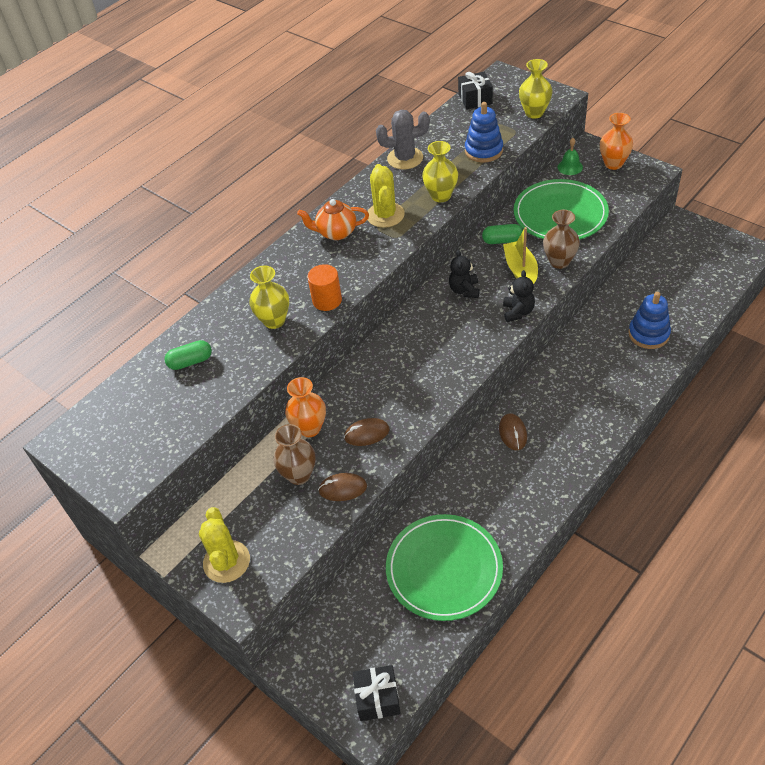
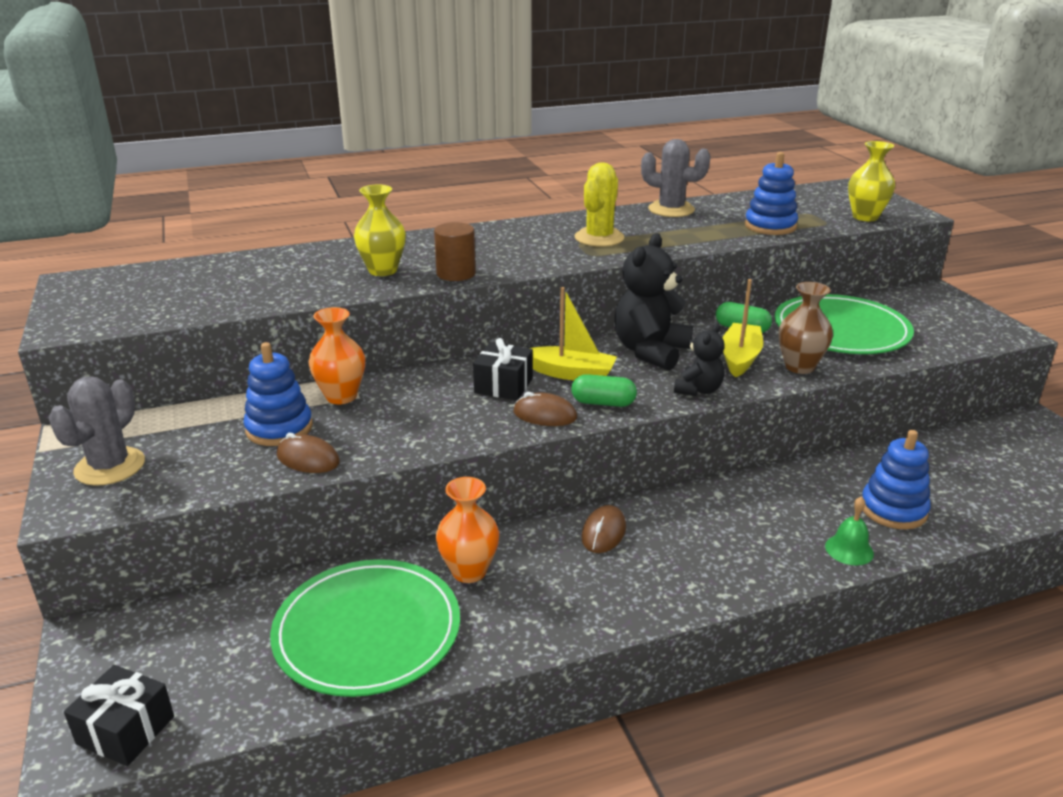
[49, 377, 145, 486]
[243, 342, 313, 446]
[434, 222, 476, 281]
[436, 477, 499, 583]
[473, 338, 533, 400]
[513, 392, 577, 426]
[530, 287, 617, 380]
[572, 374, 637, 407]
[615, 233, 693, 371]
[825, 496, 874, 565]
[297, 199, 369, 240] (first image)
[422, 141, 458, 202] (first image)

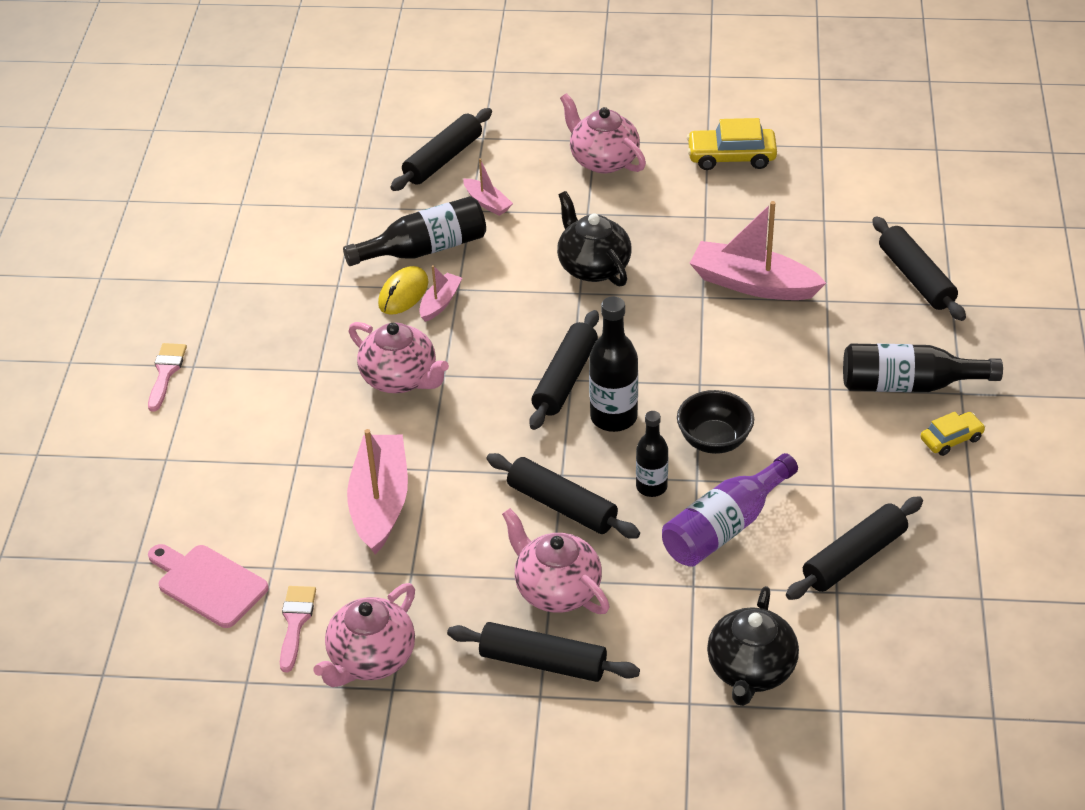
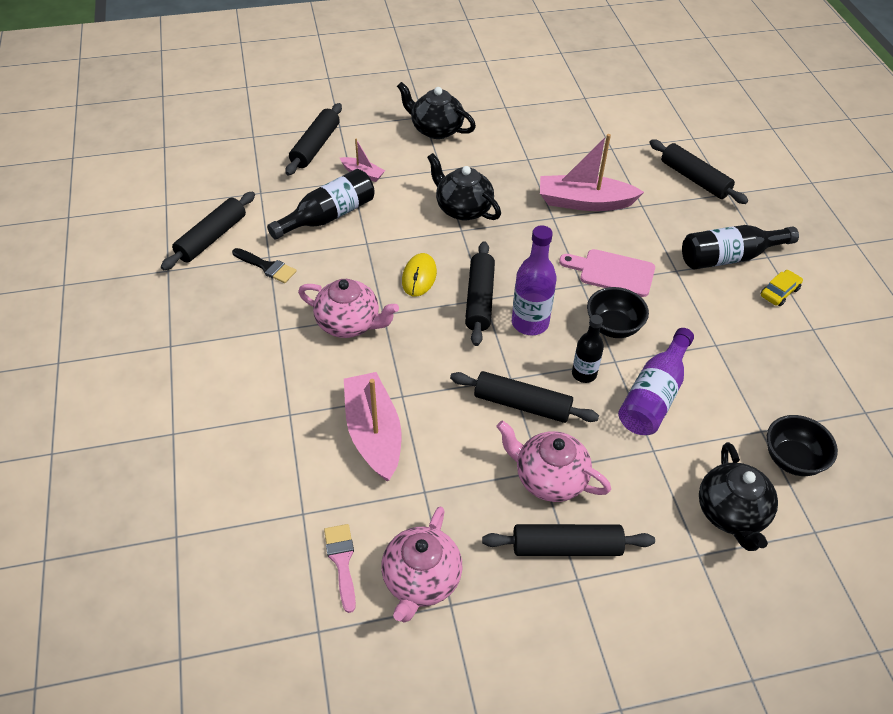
[161, 192, 255, 270]
[232, 248, 296, 283]
[397, 82, 476, 139]
[402, 253, 437, 296]
[512, 225, 557, 335]
[559, 249, 655, 297]
[767, 415, 838, 476]
[148, 343, 187, 412] (first image)
[419, 265, 462, 322] (first image)
[687, 118, 777, 170] (first image)

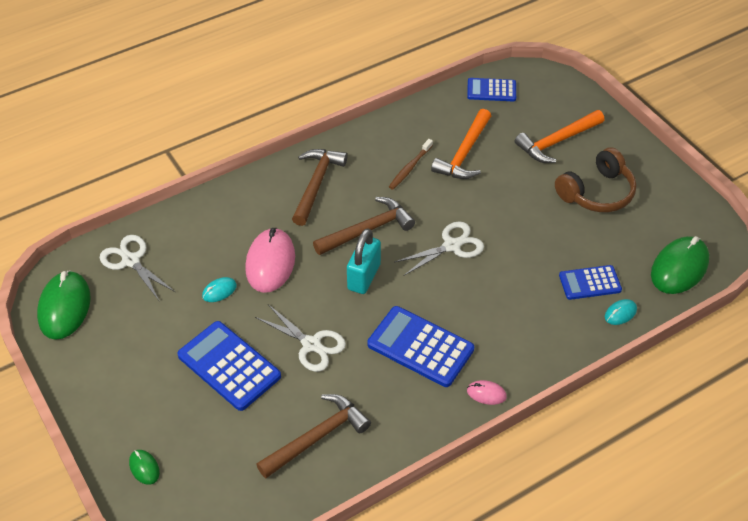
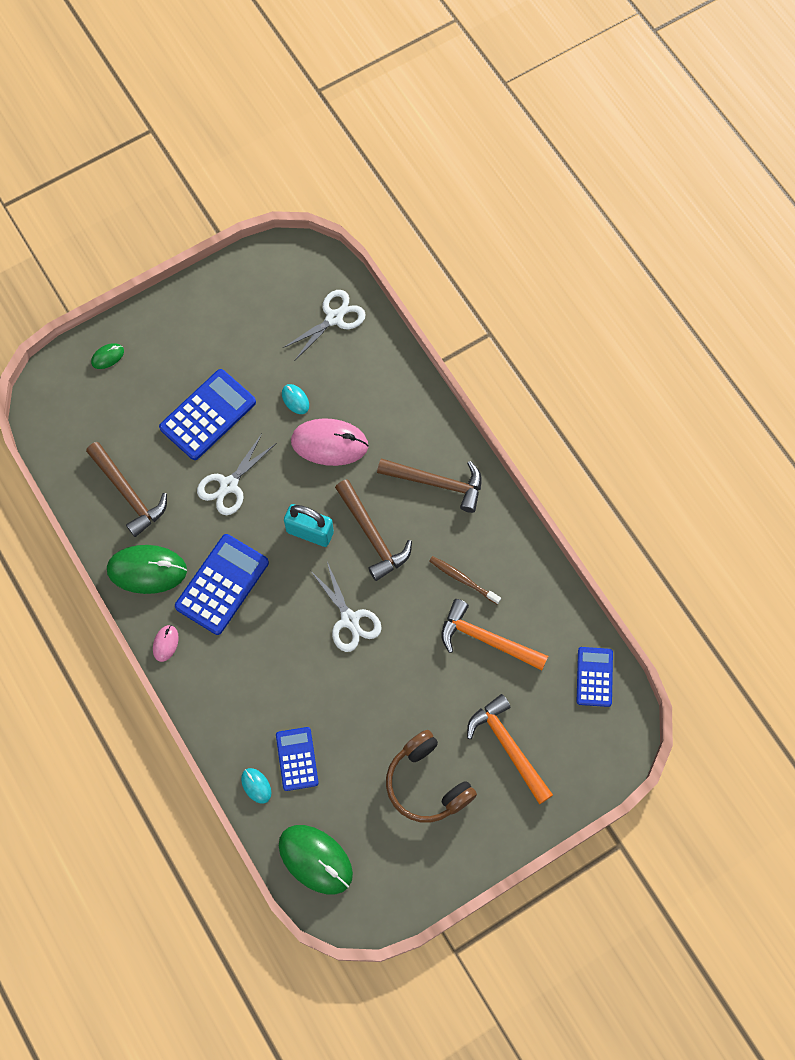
[107, 545, 187, 594]

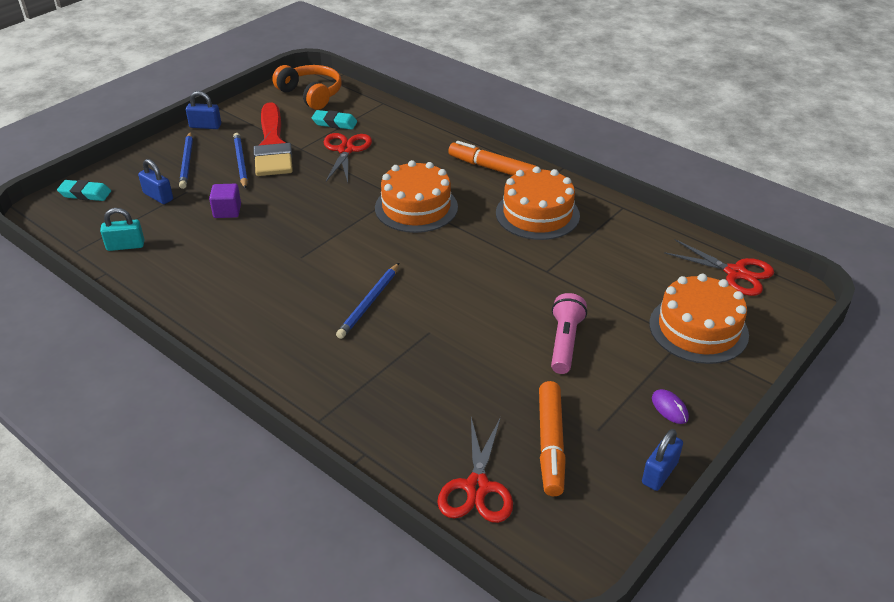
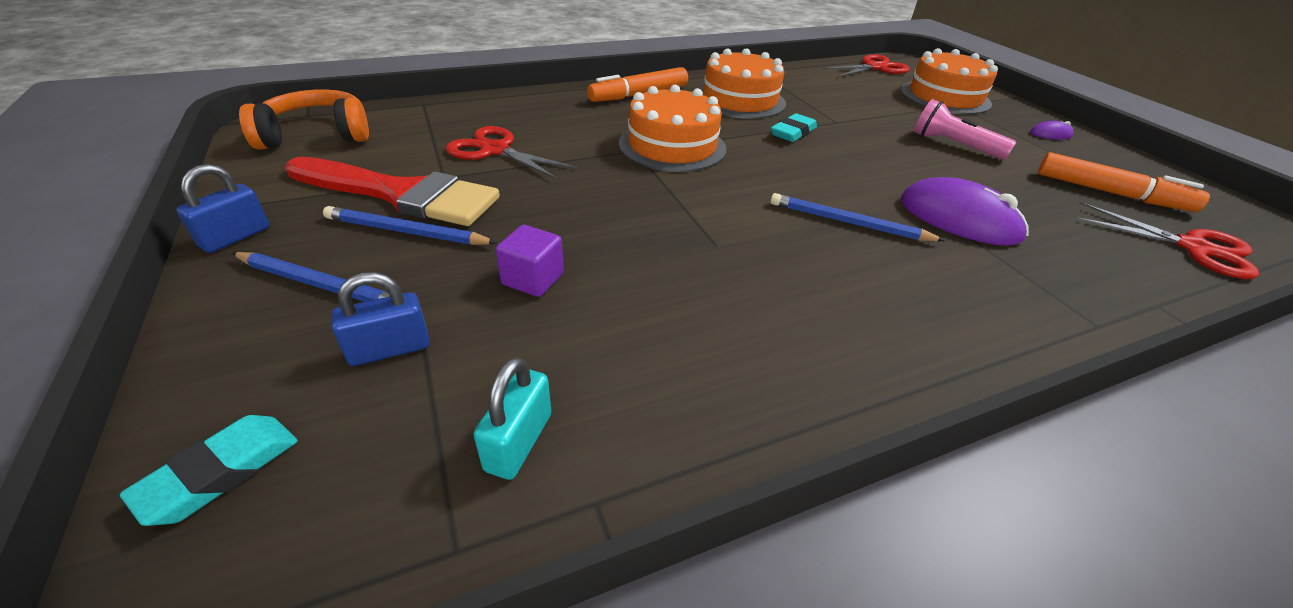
[770, 193, 946, 242]
[771, 113, 817, 142]
[900, 177, 1029, 246]
[642, 429, 683, 491] (first image)

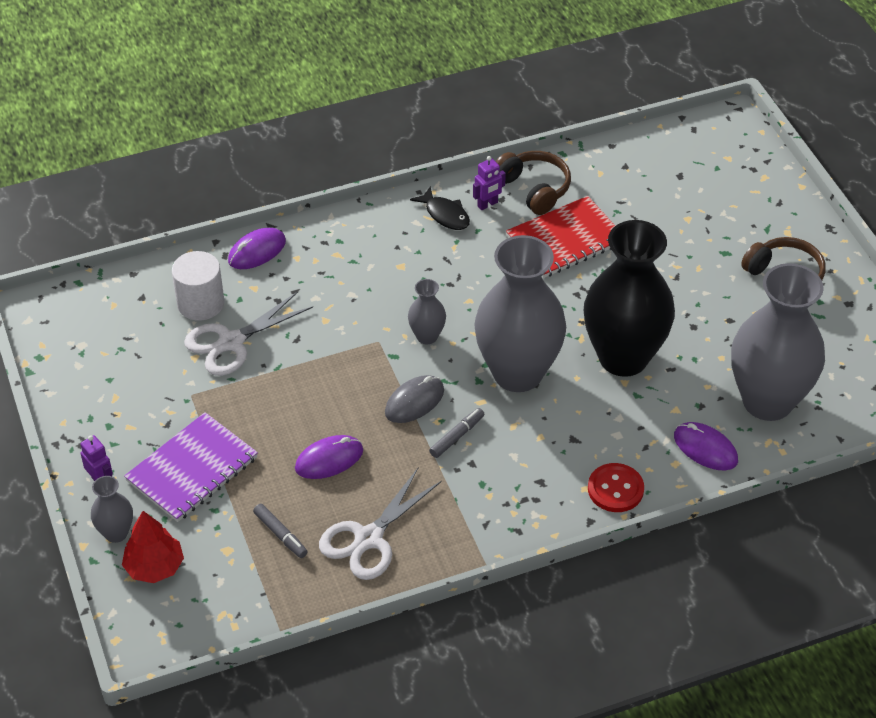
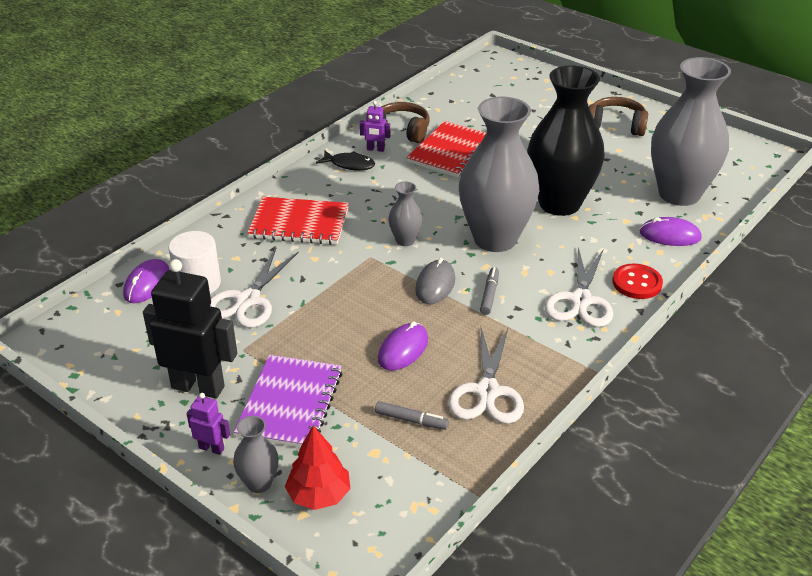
[123, 259, 170, 303]
[143, 259, 237, 399]
[247, 197, 349, 245]
[360, 101, 390, 152]
[545, 247, 613, 327]

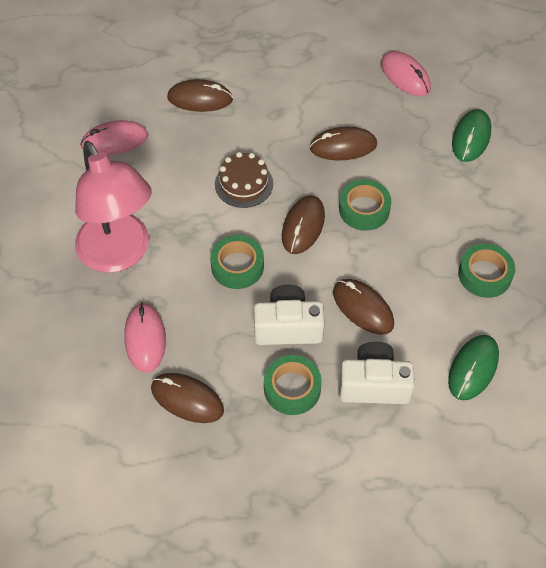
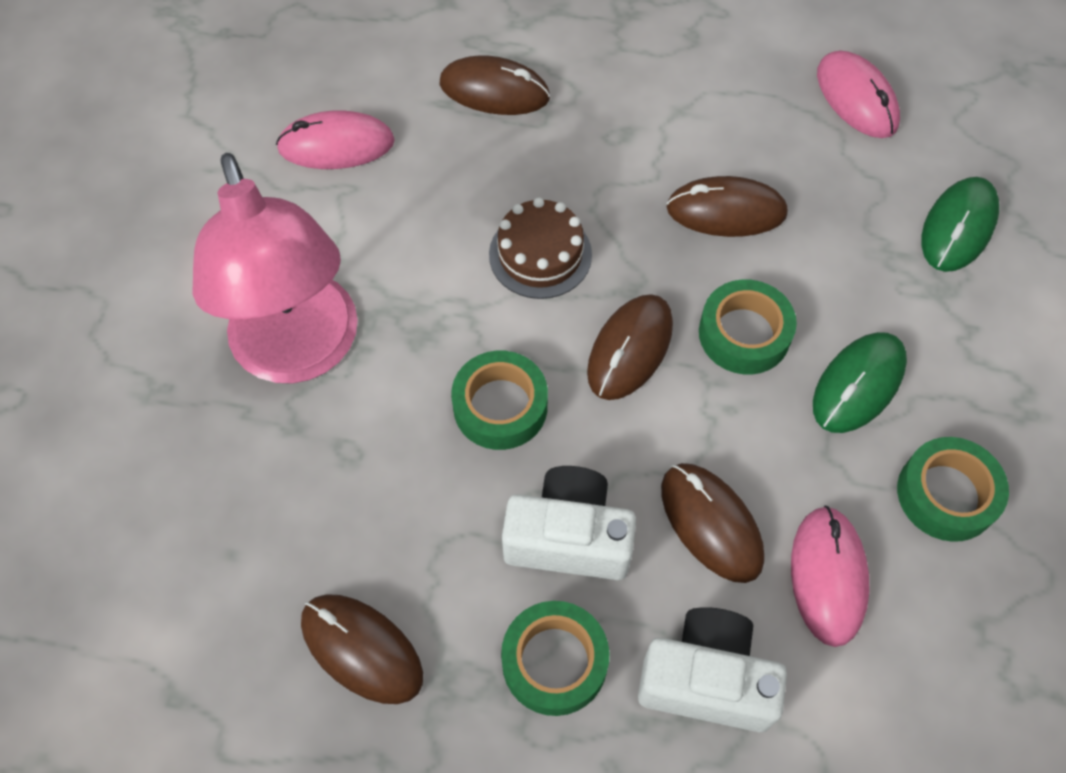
[791, 506, 870, 647]
[813, 332, 907, 433]

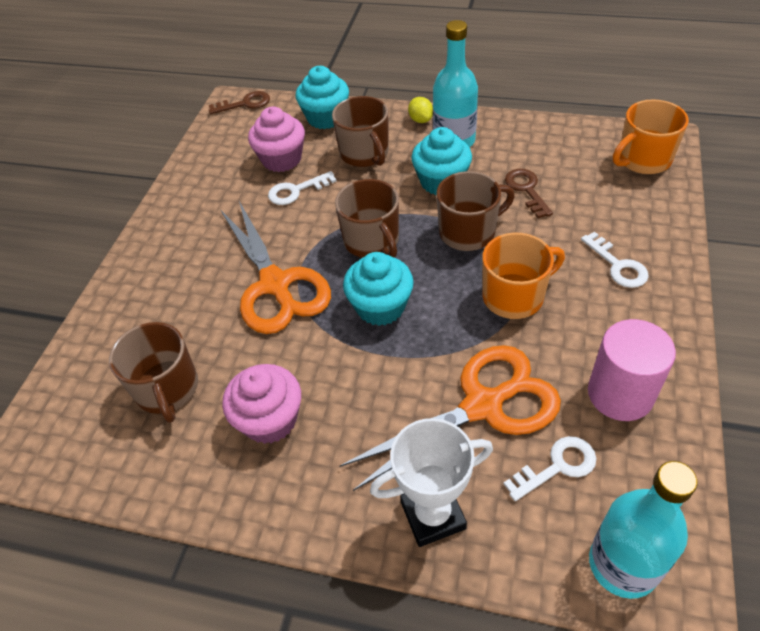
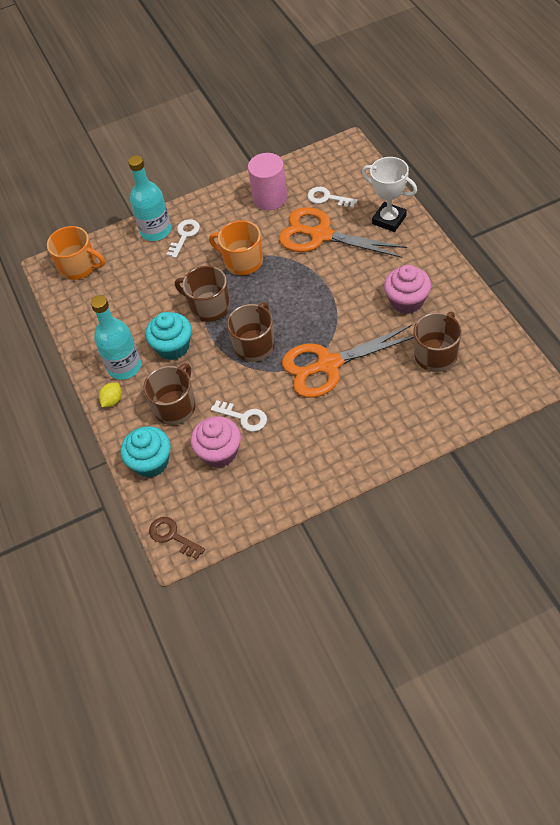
[128, 155, 171, 241]
[282, 325, 414, 398]
[343, 252, 414, 326] (first image)
[505, 169, 553, 218] (first image)

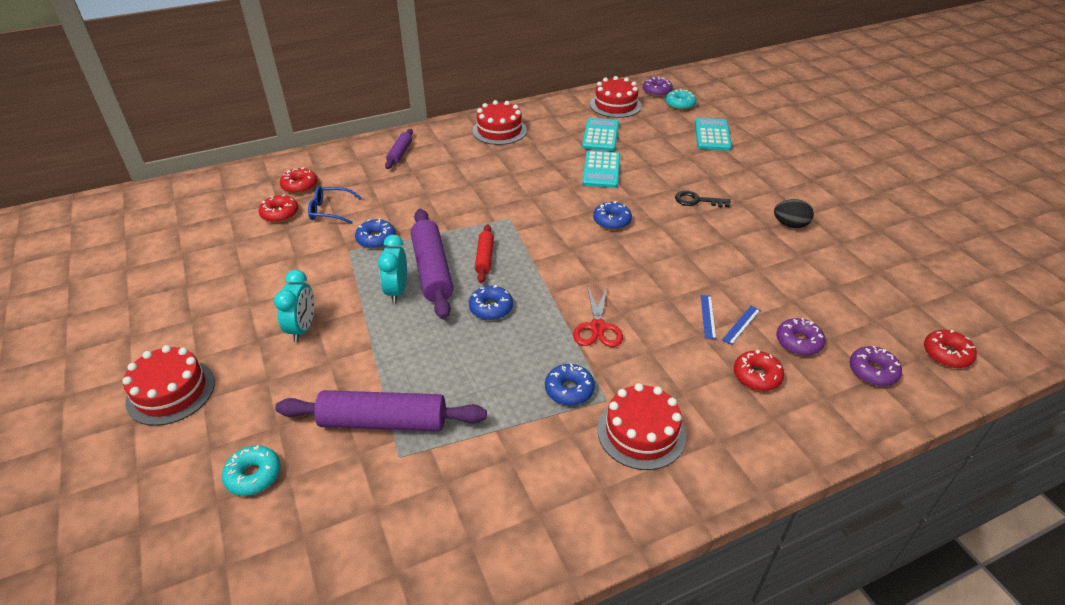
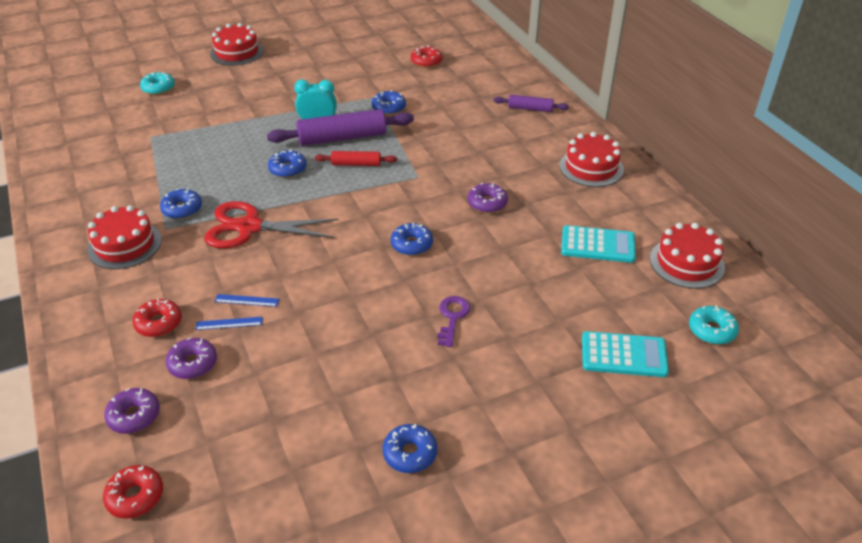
[195, 317, 263, 330]
[204, 201, 339, 248]
[383, 424, 437, 473]
[437, 296, 470, 347]
[468, 183, 508, 213]
[274, 270, 314, 342] (first image)
[275, 390, 487, 431] (first image)
[280, 167, 317, 194] (first image)
[308, 186, 362, 224] (first image)
[582, 151, 620, 188] (first image)
[774, 199, 814, 228] (first image)

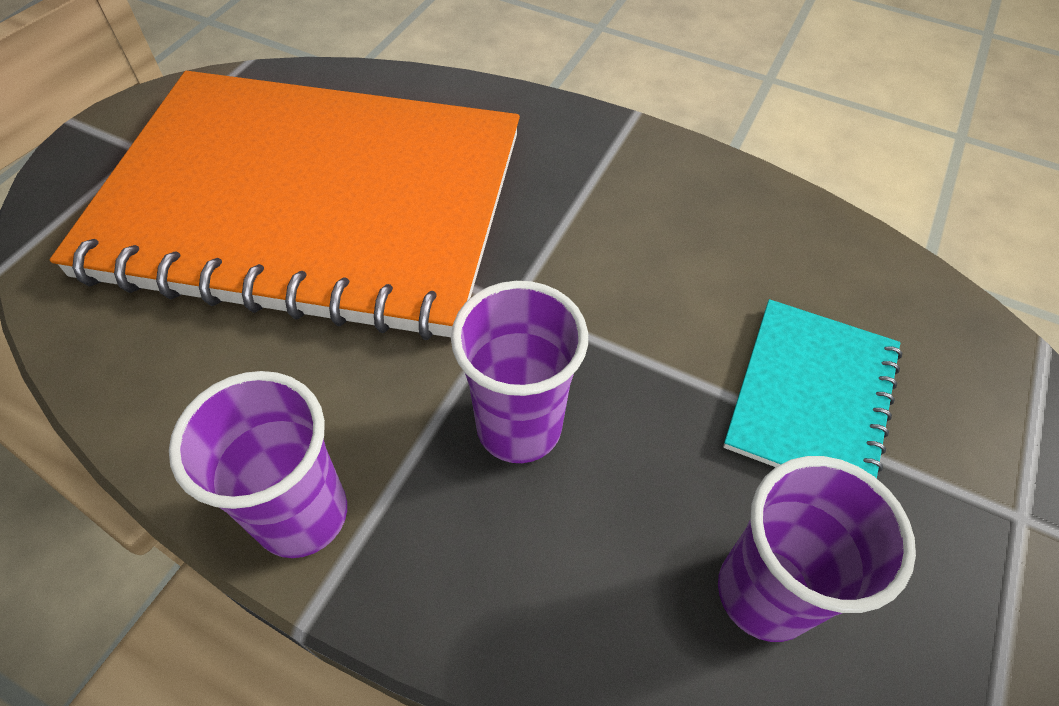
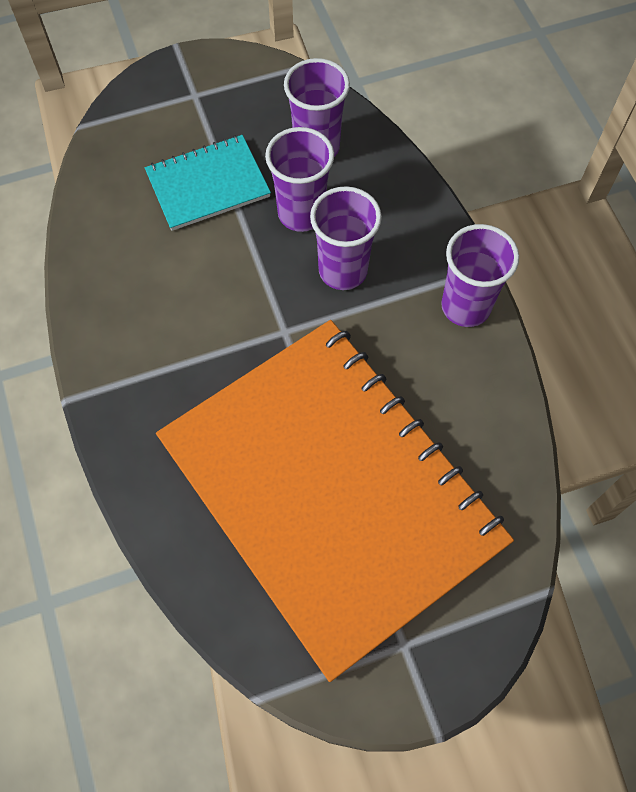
[265, 127, 334, 232]

